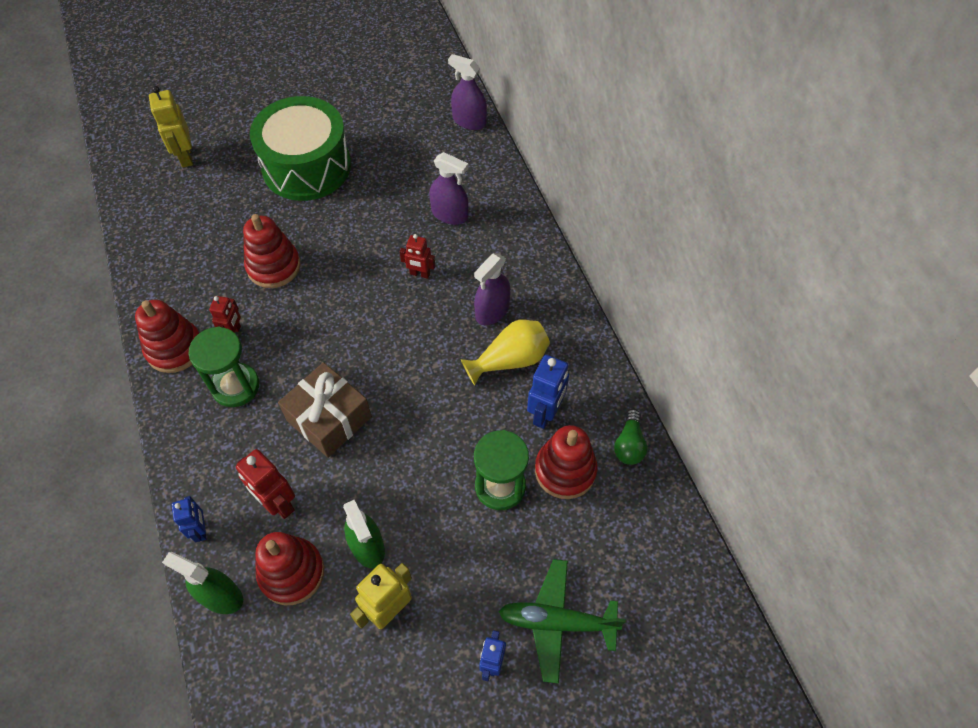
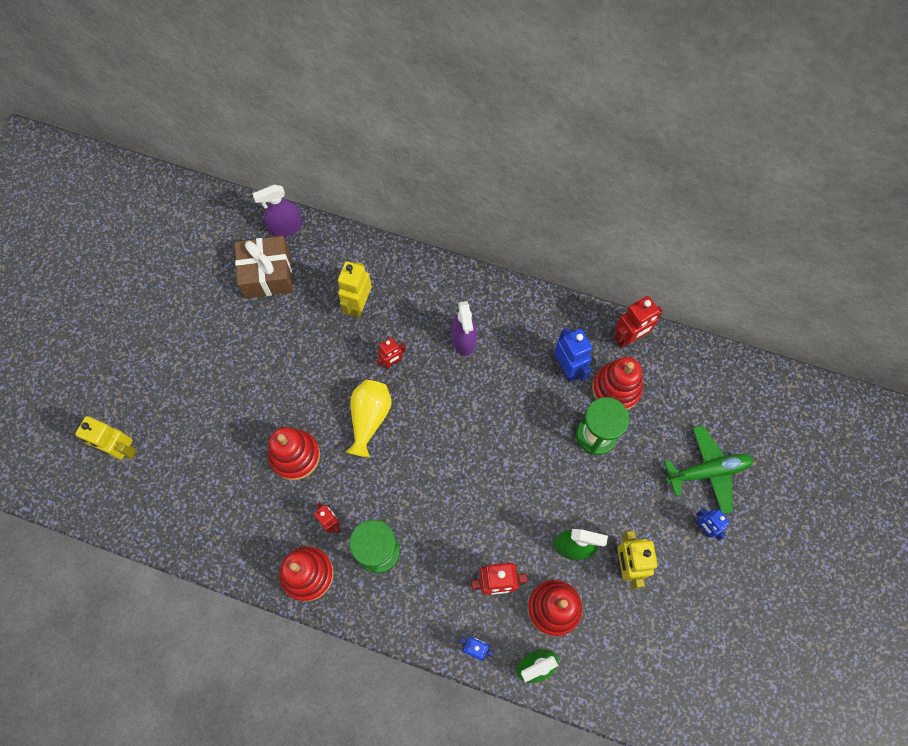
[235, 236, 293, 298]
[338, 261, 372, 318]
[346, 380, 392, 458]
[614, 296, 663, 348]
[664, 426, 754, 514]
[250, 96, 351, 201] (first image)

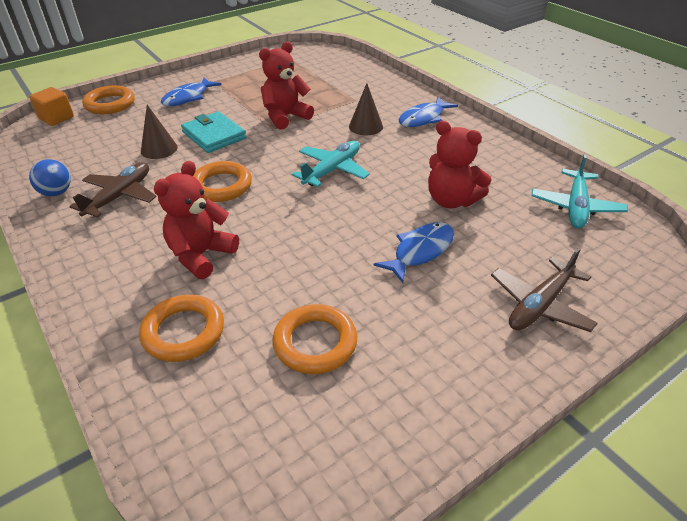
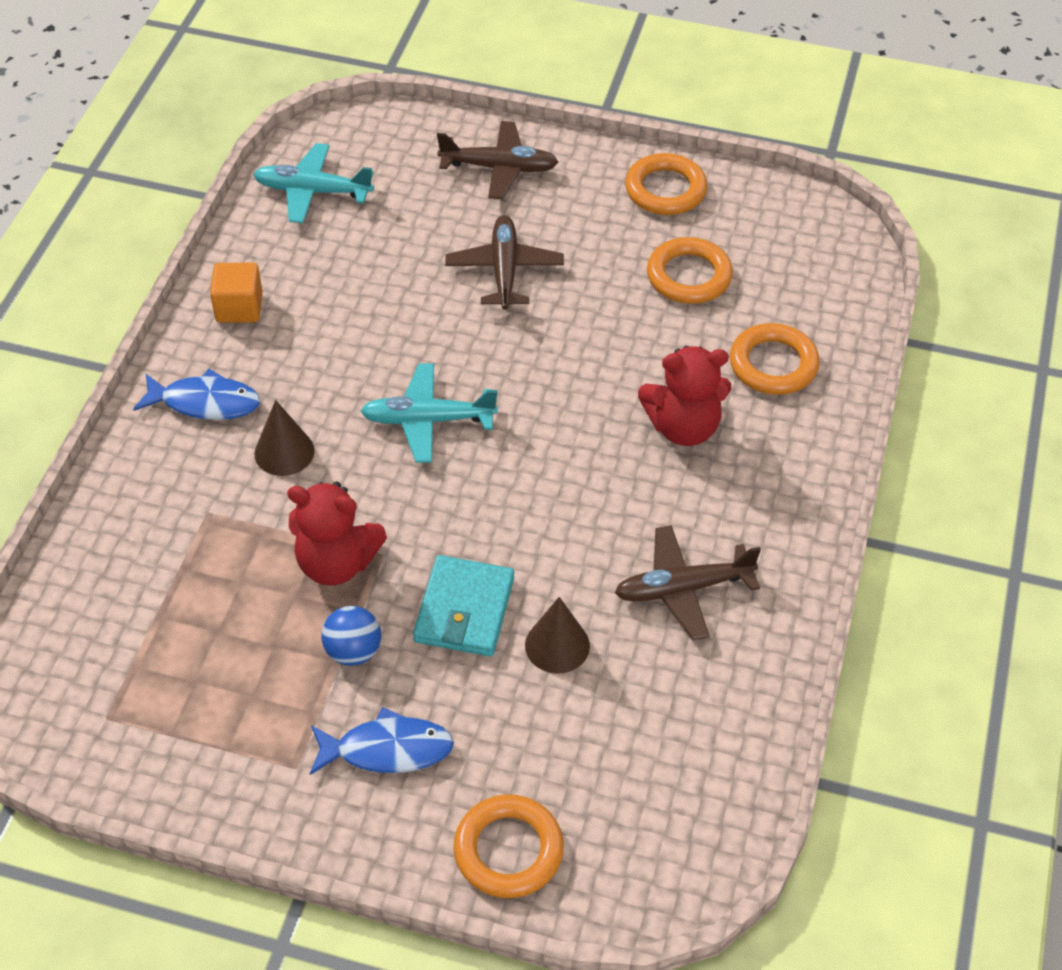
[210, 263, 263, 323]
[253, 143, 374, 223]
[321, 606, 381, 666]
[445, 215, 564, 310]
[625, 153, 707, 215]
[428, 121, 491, 208] (first image)

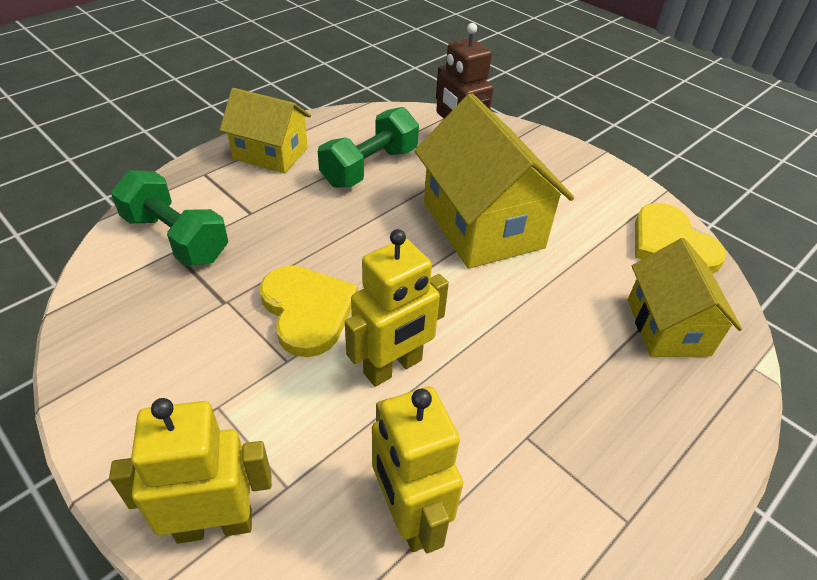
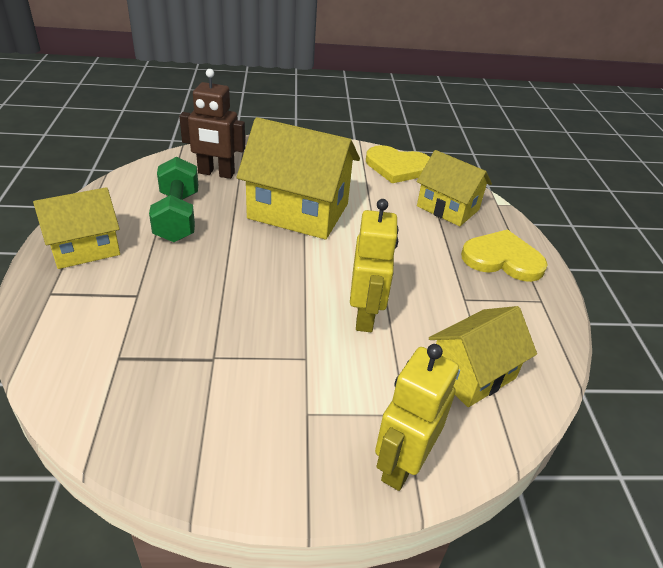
[429, 306, 537, 407]
[461, 229, 548, 282]
[111, 170, 228, 266] (first image)

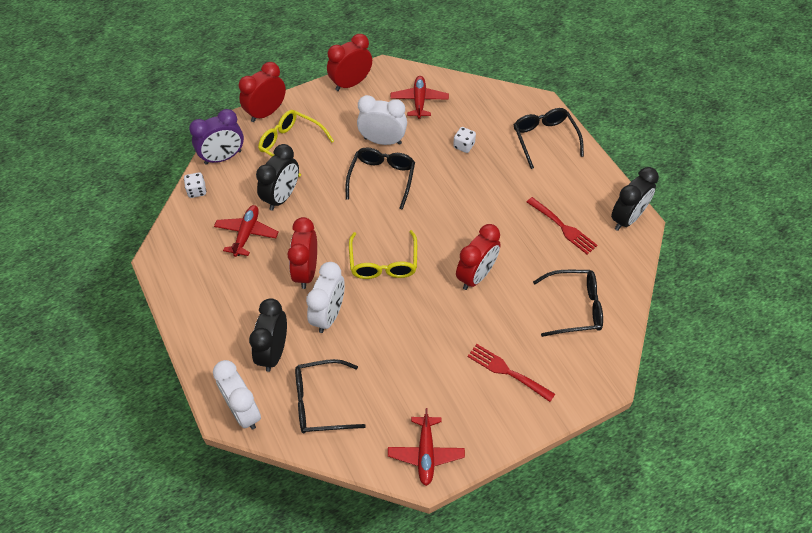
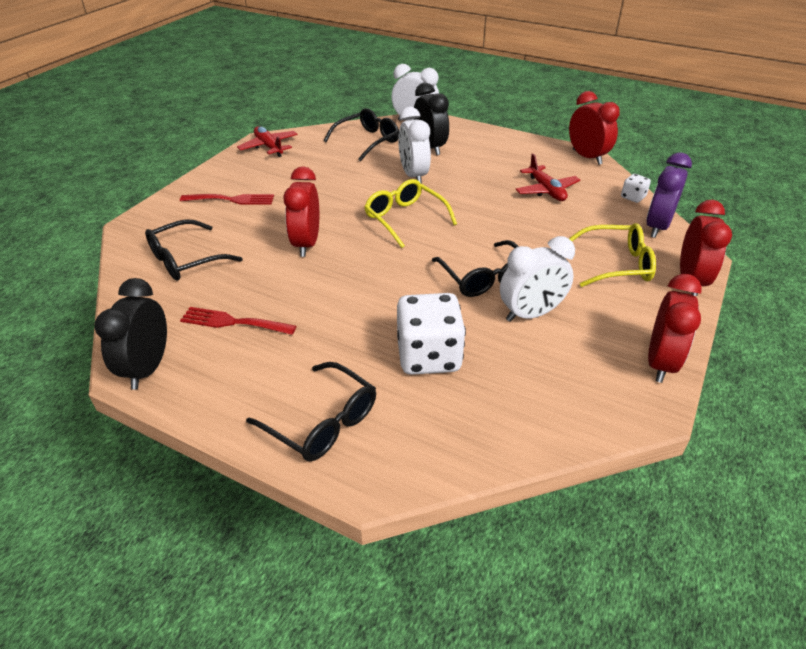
[397, 293, 466, 375]
[569, 91, 620, 165]
[256, 144, 299, 211] (first image)
[390, 76, 449, 119] (first image)

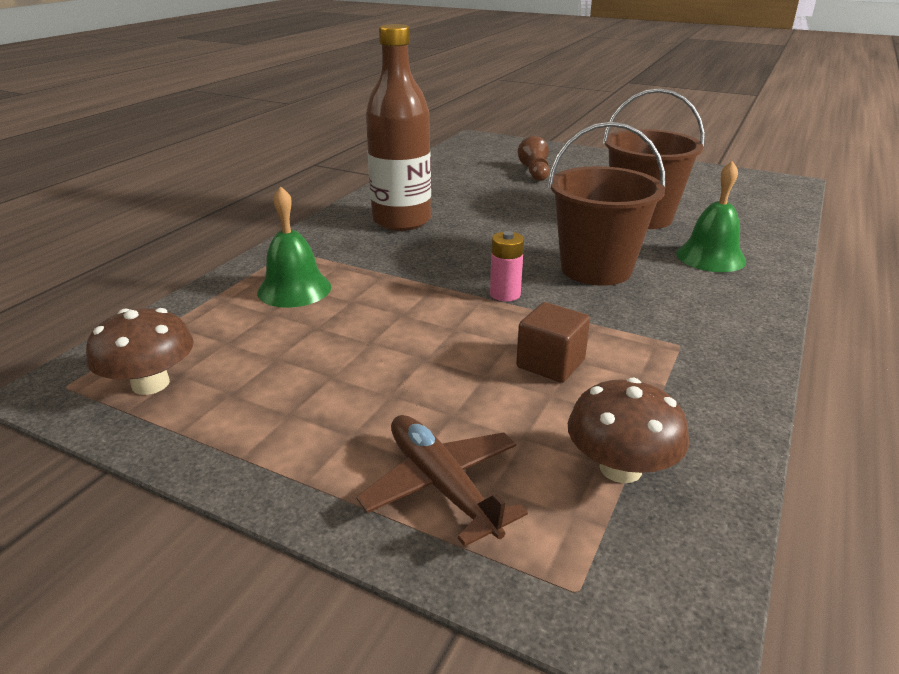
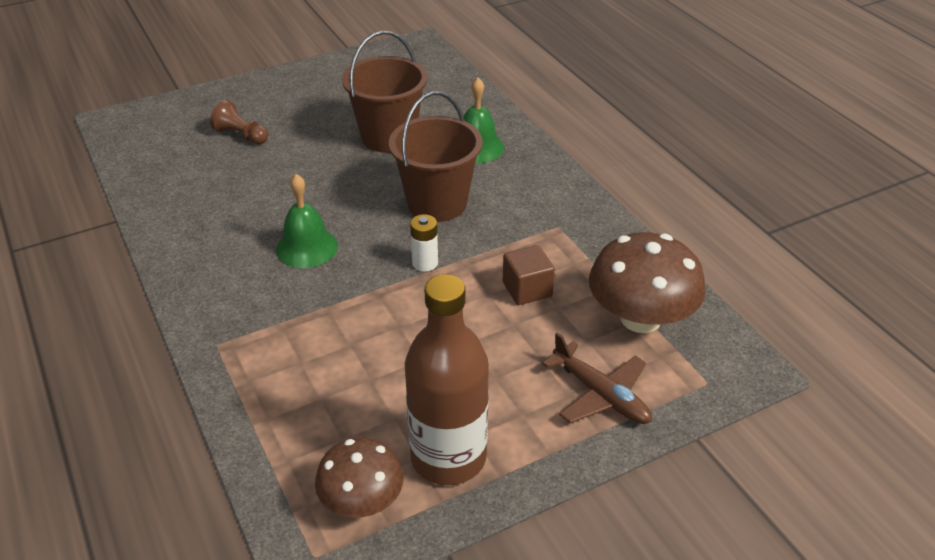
[276, 174, 338, 268]
[405, 274, 489, 485]
[410, 214, 438, 272]
[542, 333, 652, 424]
[589, 232, 706, 333]

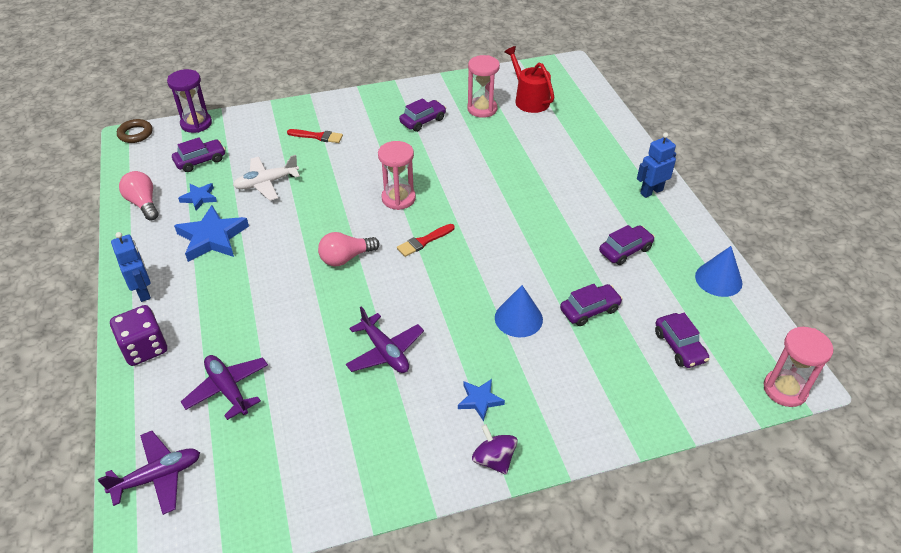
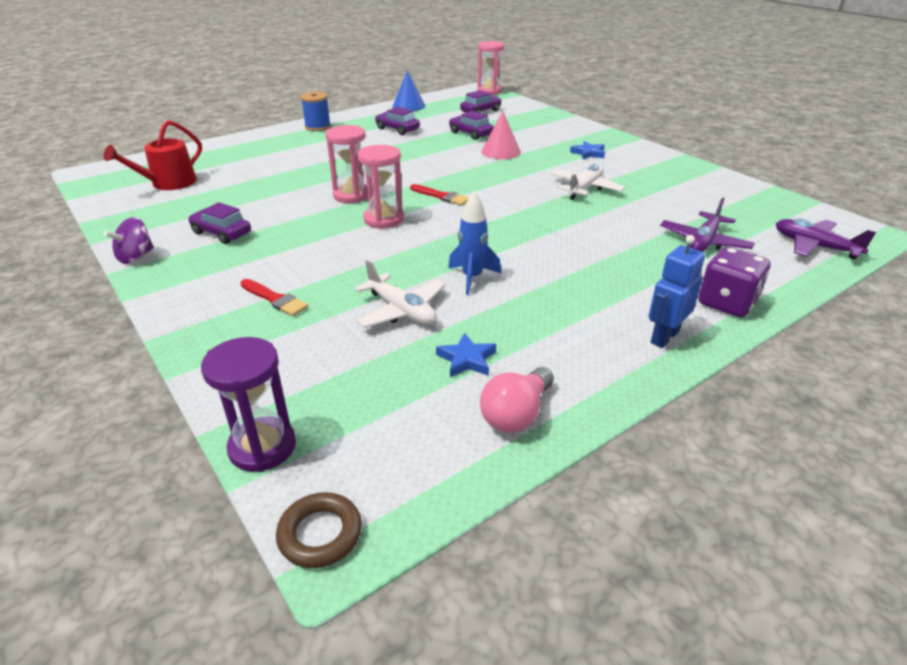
[104, 217, 154, 264]
[241, 279, 308, 316]
[301, 92, 331, 131]
[325, 125, 368, 203]
[448, 192, 501, 295]
[481, 111, 521, 159]
[550, 164, 625, 200]
[172, 137, 226, 172] (first image)
[174, 205, 249, 262] (first image)
[318, 232, 380, 267] (first image)

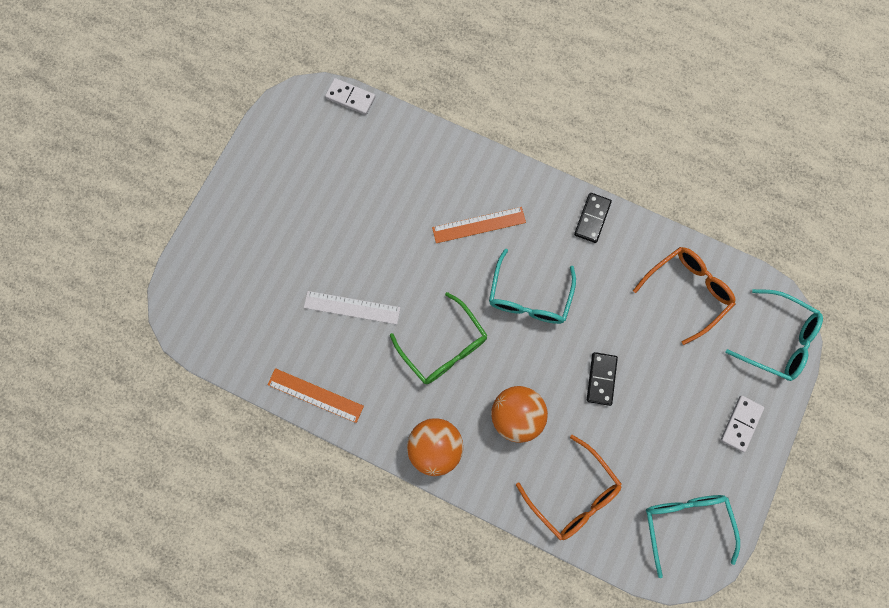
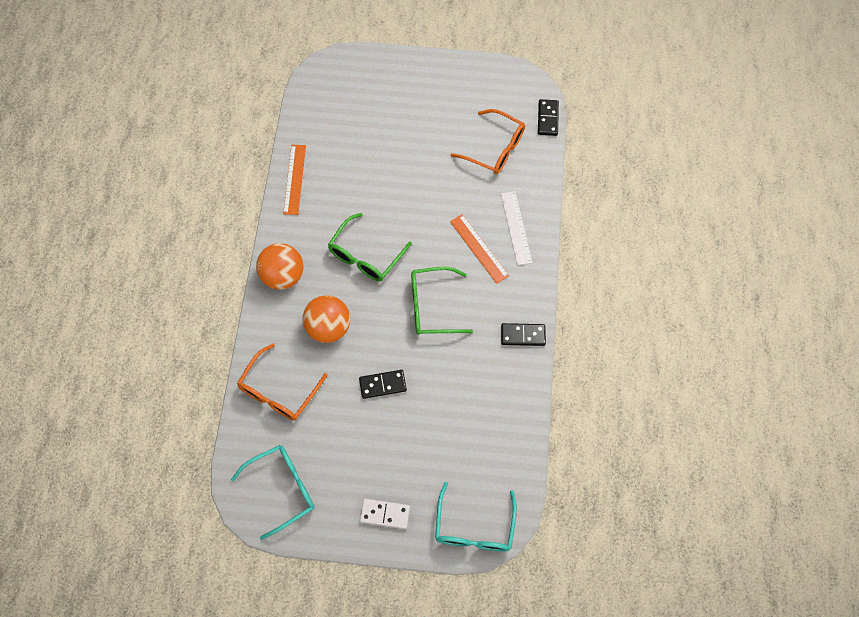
[411, 267, 473, 335]
[451, 109, 525, 174]
[501, 191, 532, 265]
[538, 99, 559, 136]

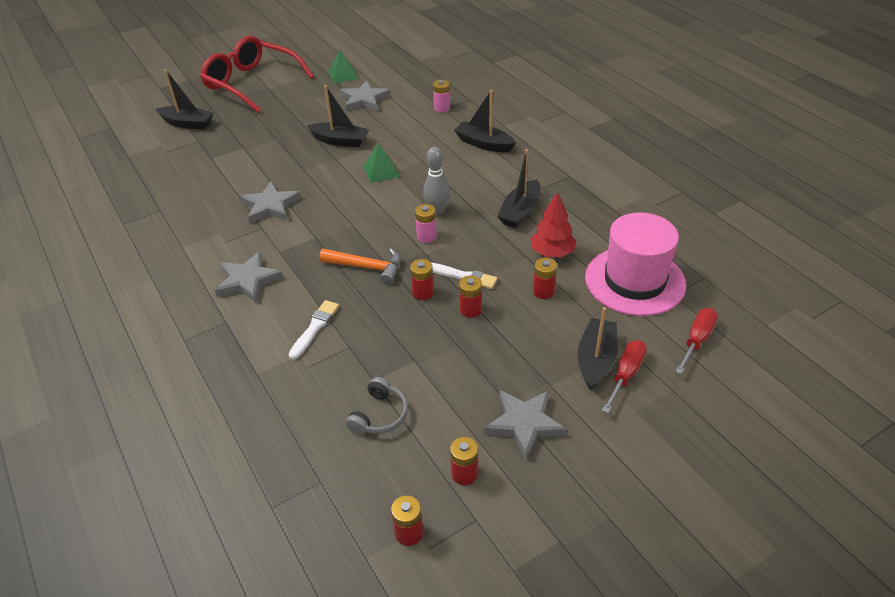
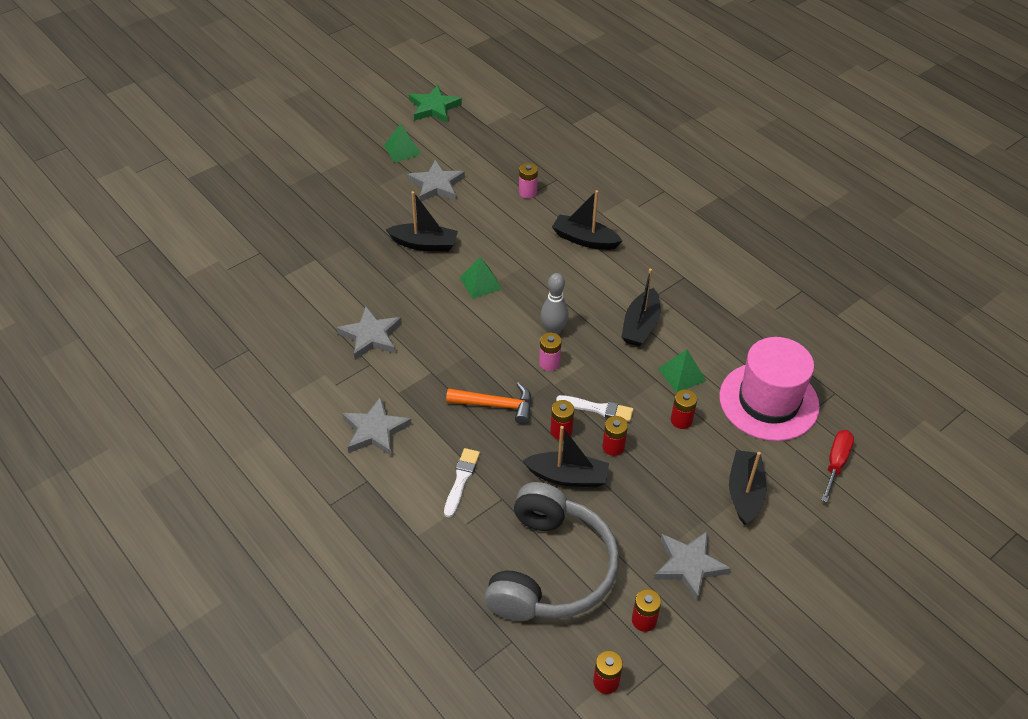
[409, 85, 462, 123]
[484, 482, 619, 621]
[522, 426, 609, 488]
[658, 349, 706, 393]
[200, 36, 314, 113] (first image)
[602, 340, 647, 413] (first image)

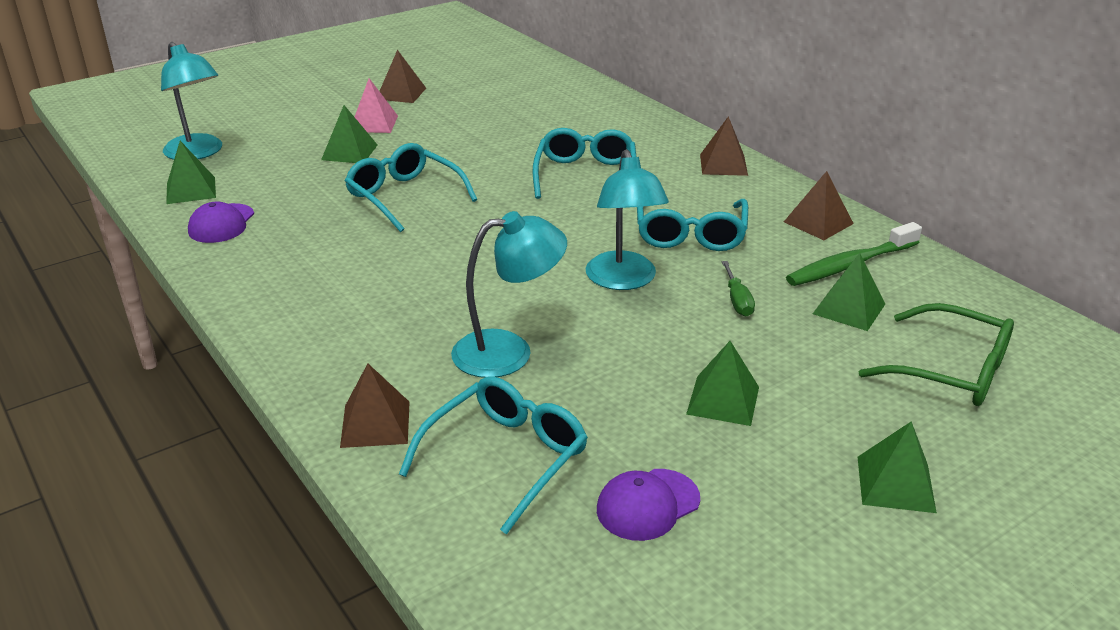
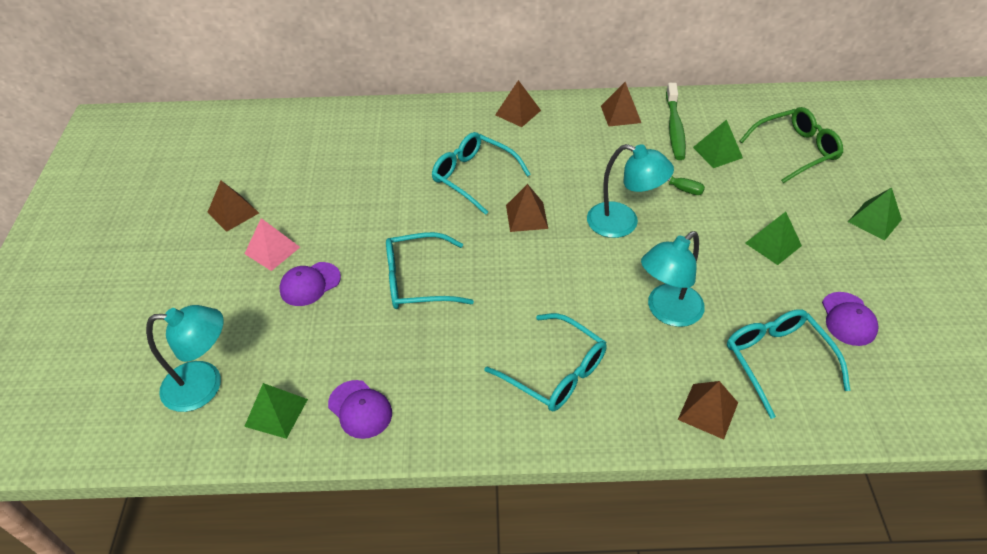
[279, 262, 341, 306]
[484, 313, 607, 411]
[506, 184, 548, 232]
[641, 231, 705, 327]

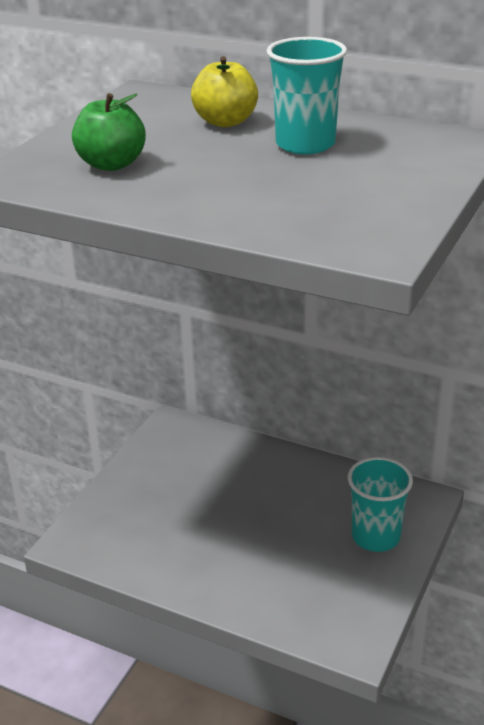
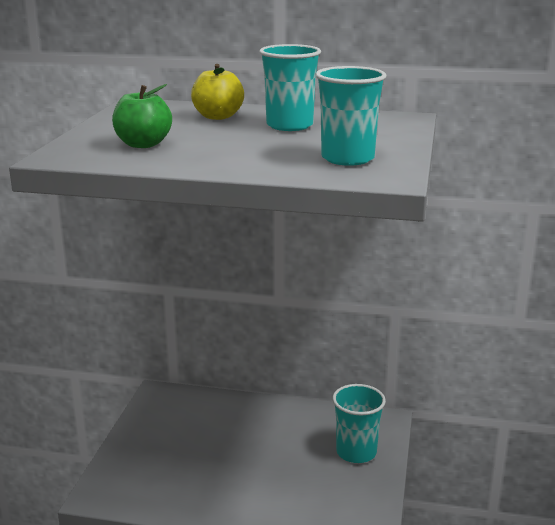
[315, 66, 386, 166]

